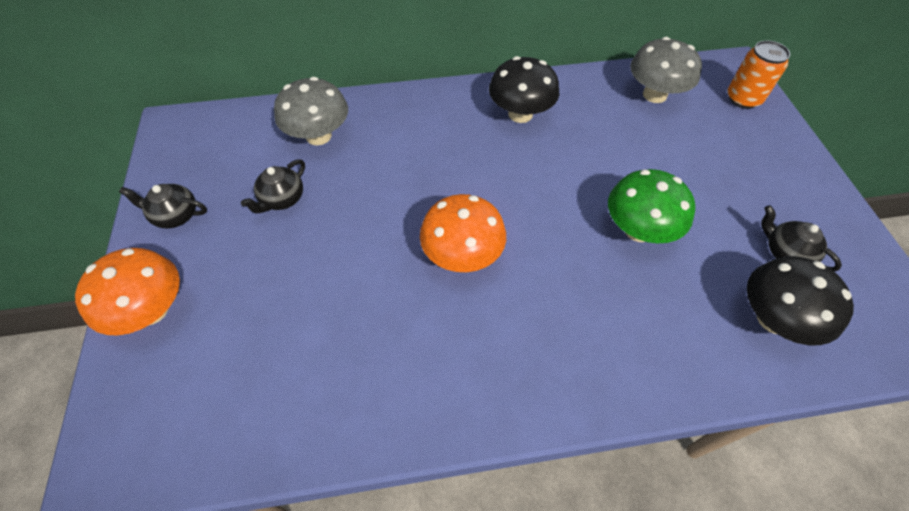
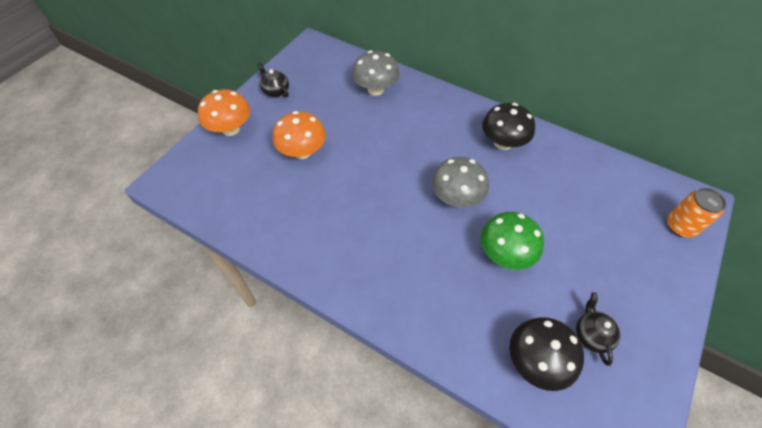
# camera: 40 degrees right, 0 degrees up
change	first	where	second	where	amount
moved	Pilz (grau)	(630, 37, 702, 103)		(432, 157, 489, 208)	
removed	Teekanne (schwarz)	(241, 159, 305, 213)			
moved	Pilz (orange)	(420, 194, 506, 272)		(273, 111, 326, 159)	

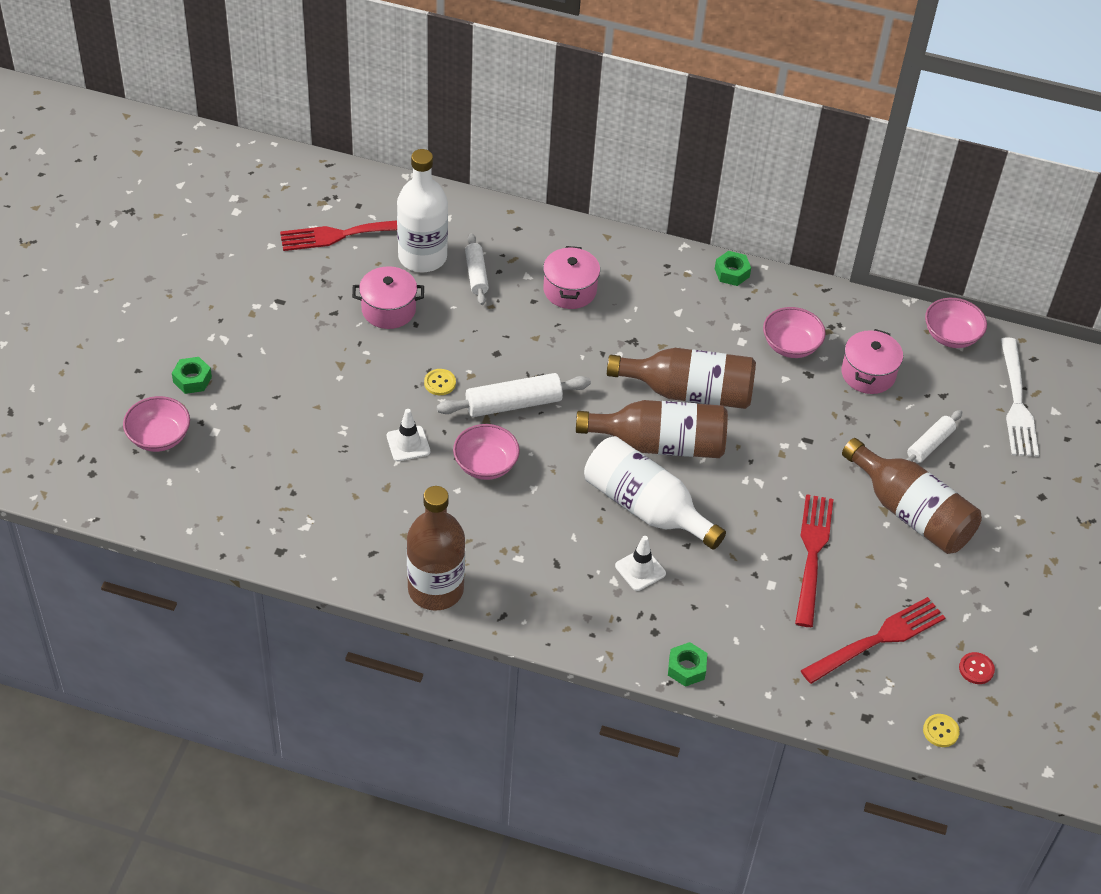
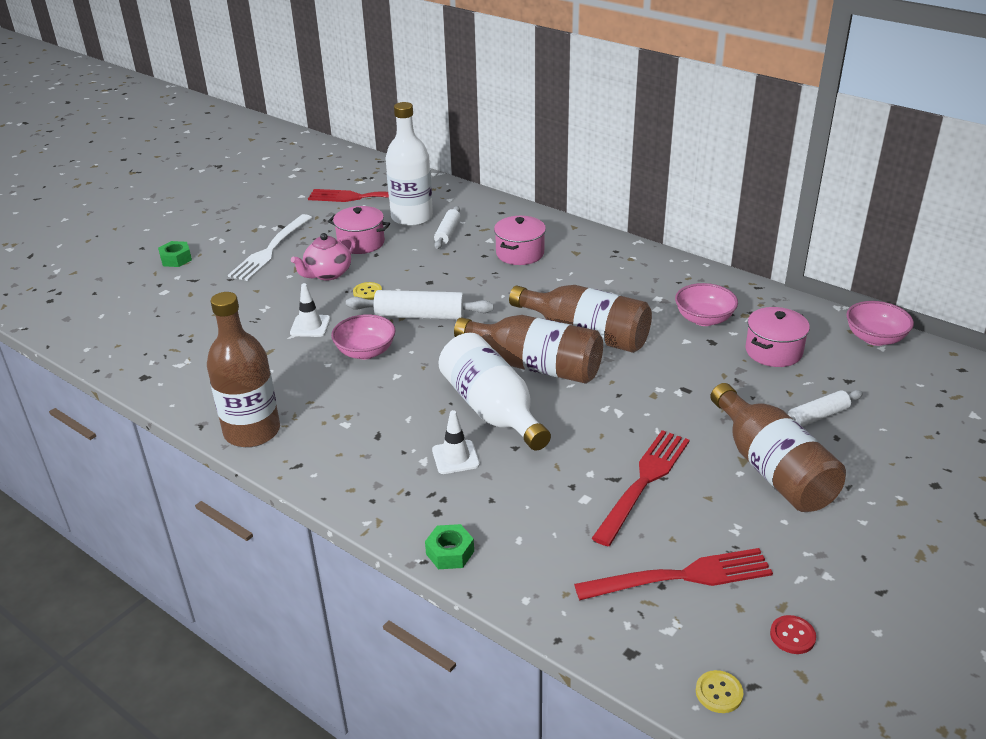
# camera: 25 degrees right, 15 degrees down
change	first	where	second	where	amount
removed	Sechskantmutter (grün)	(715, 251, 751, 286)			
moved	Gabel (weiß)	(1001, 337, 1039, 457)		(228, 214, 312, 281)	
removed	Schüssel (rosa)	(123, 396, 190, 452)			
added			Teekanne (rosa)	(291, 233, 356, 281)	

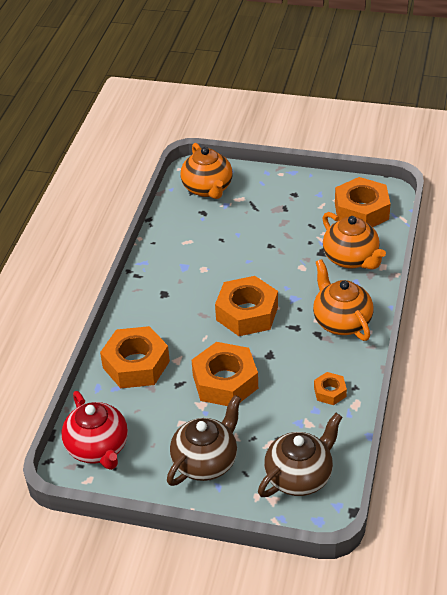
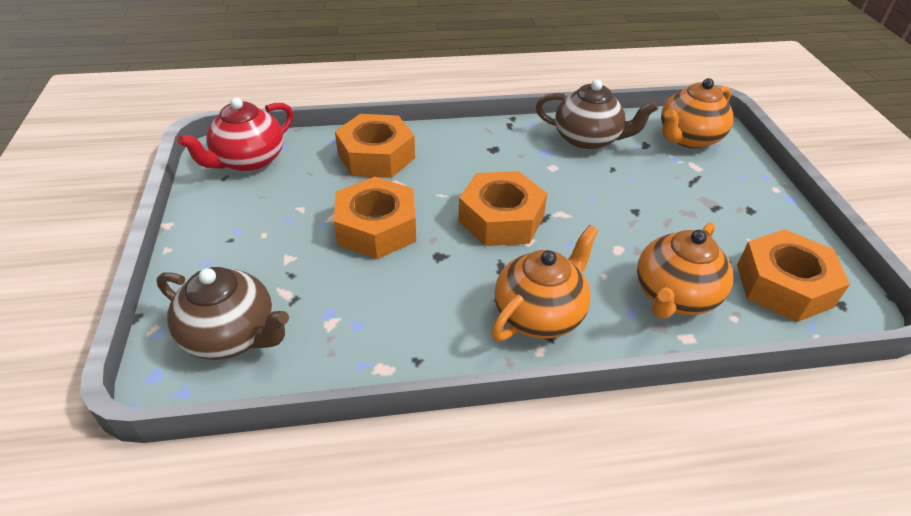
# camera: 65 degrees right, 0 degrees up
change	first	where	second	where	amount
removed	Sechskantmutter (orange)	(314, 372, 347, 405)			
moved	Teekanne (braun)	(167, 395, 241, 486)		(536, 80, 658, 150)	

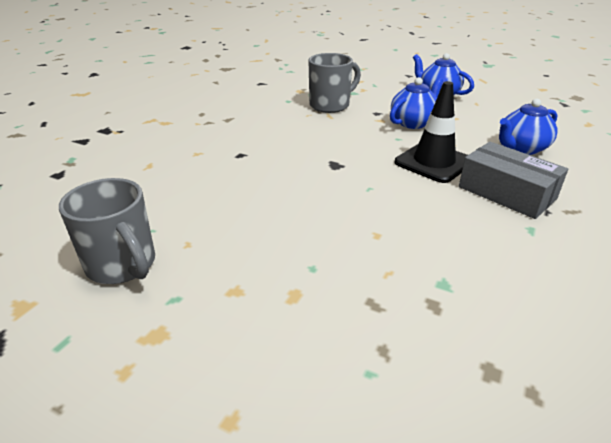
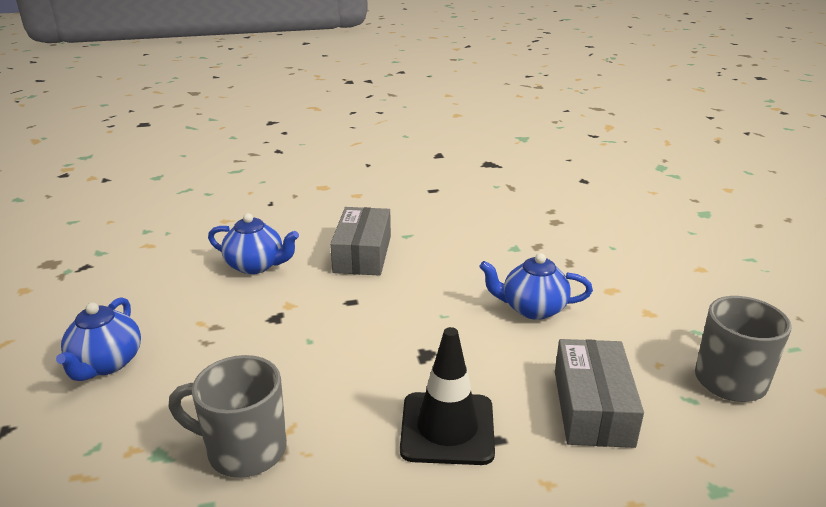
# camera: 130 degrees left, 5 degrees down
change	first	where	second	where	amount
moved	Teekanne (blau)	(390, 77, 443, 129)		(479, 253, 593, 320)	
moved	Leitkegel (schwarz)	(395, 81, 468, 183)		(400, 327, 495, 465)	
added			Schachtel (grau)	(555, 339, 644, 448)	

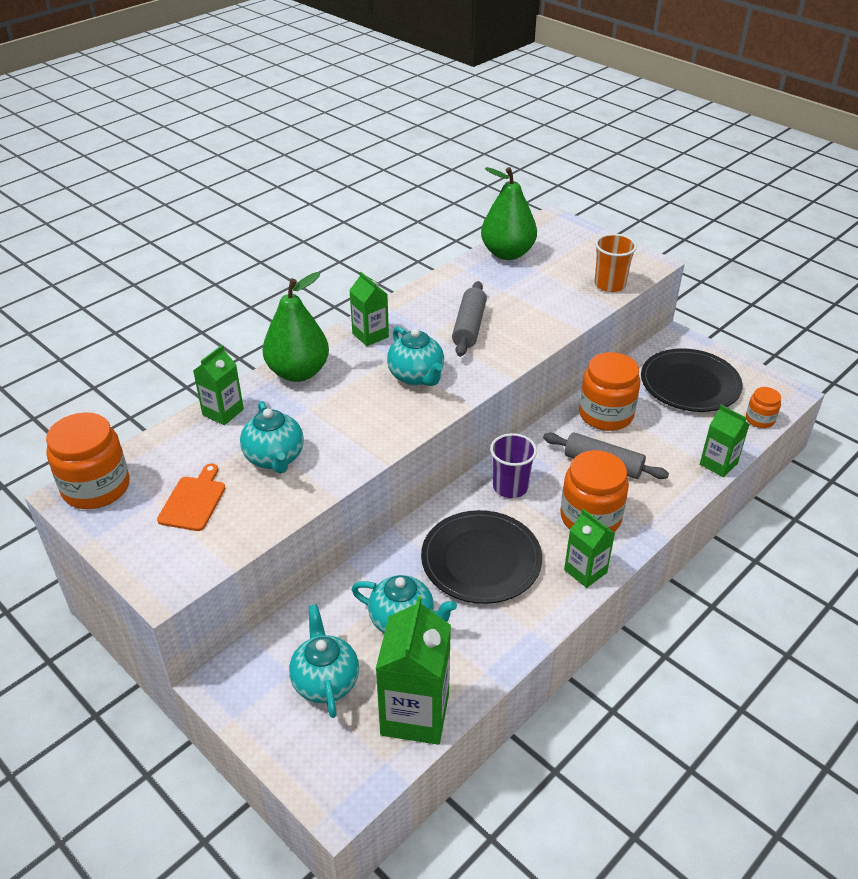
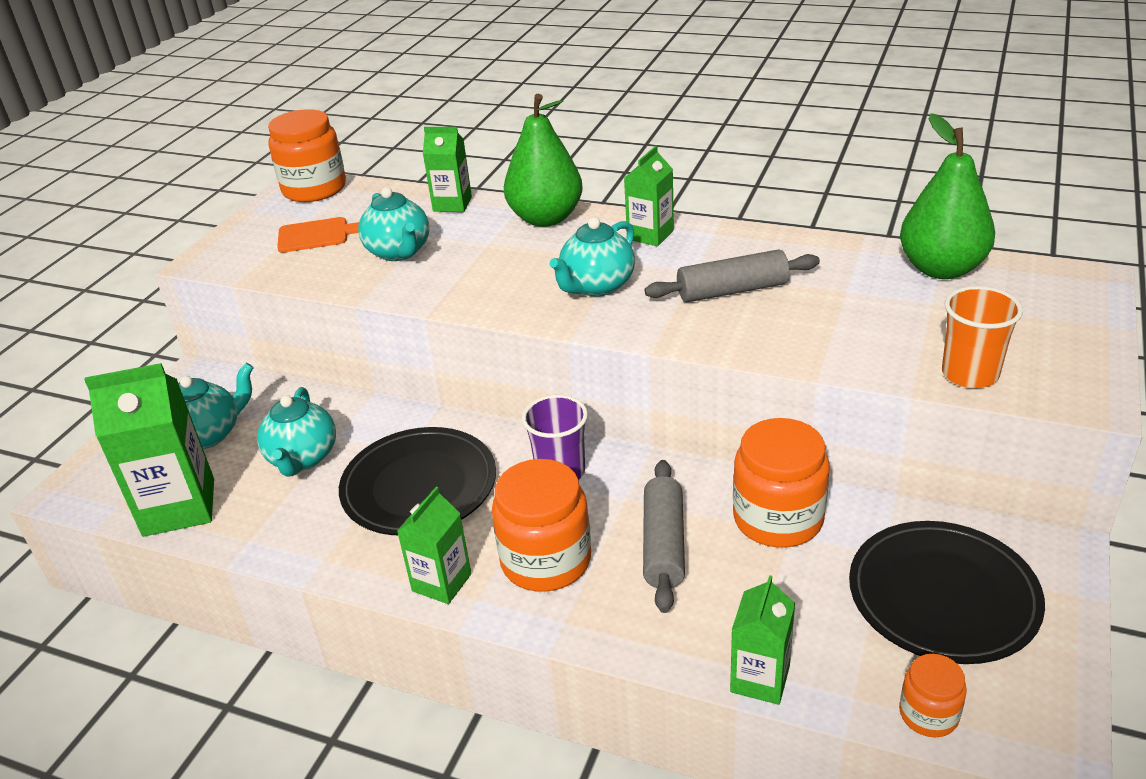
# camera: 70 degrees right, 5 degrees down
change	first	where	second	where	amount
turned	Teekanne (türkis)	(240, 401, 304, 474)		(358, 187, 429, 261)	75 degrees counterclockwise

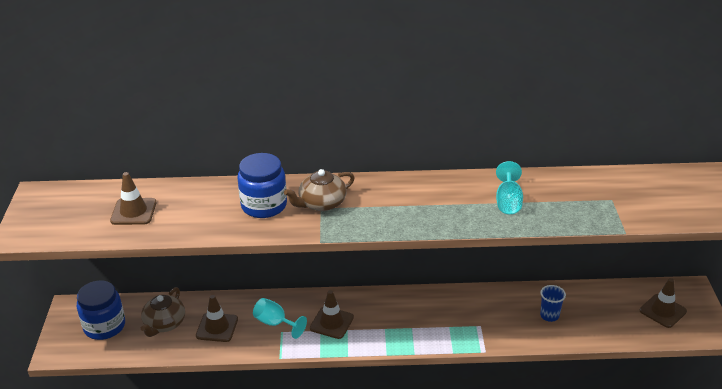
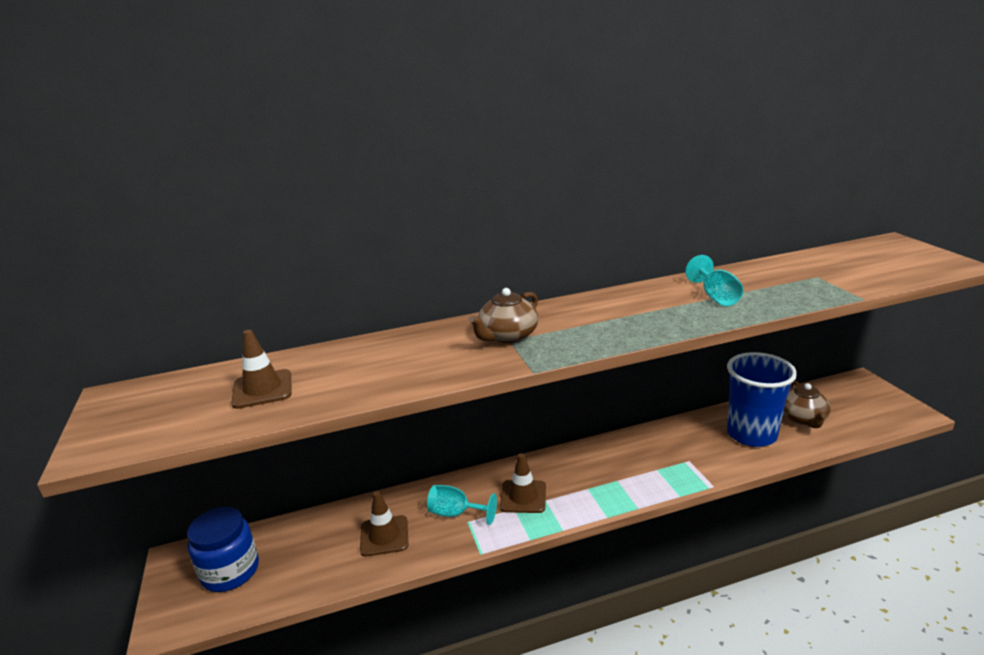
# camera: 15 degrees left, 10 degrees down
change	first	where	second	where	amount
removed	Einmachglas (blau)	(237, 153, 287, 218)			
removed	Leitkegel (braun)	(640, 278, 687, 328)			
resized	Becher (blau)	(540, 285, 566, 322)		(727, 352, 797, 447)	x2.24
moved	Teekanne (braun)	(141, 287, 185, 337)		(783, 380, 831, 428)	

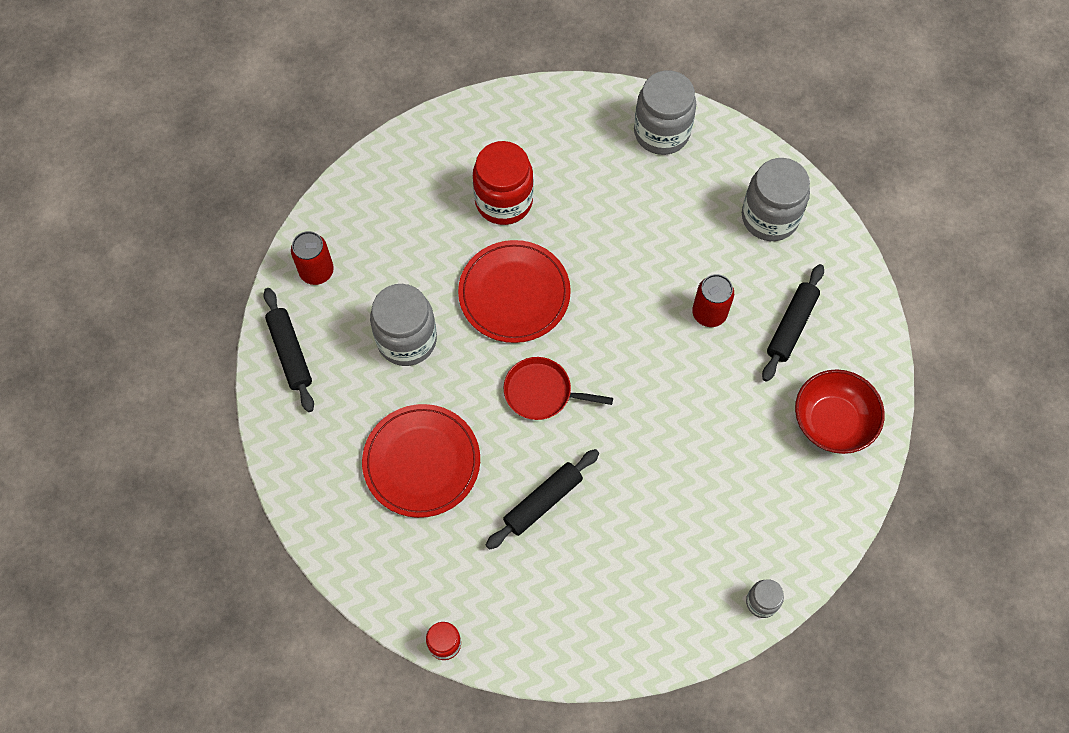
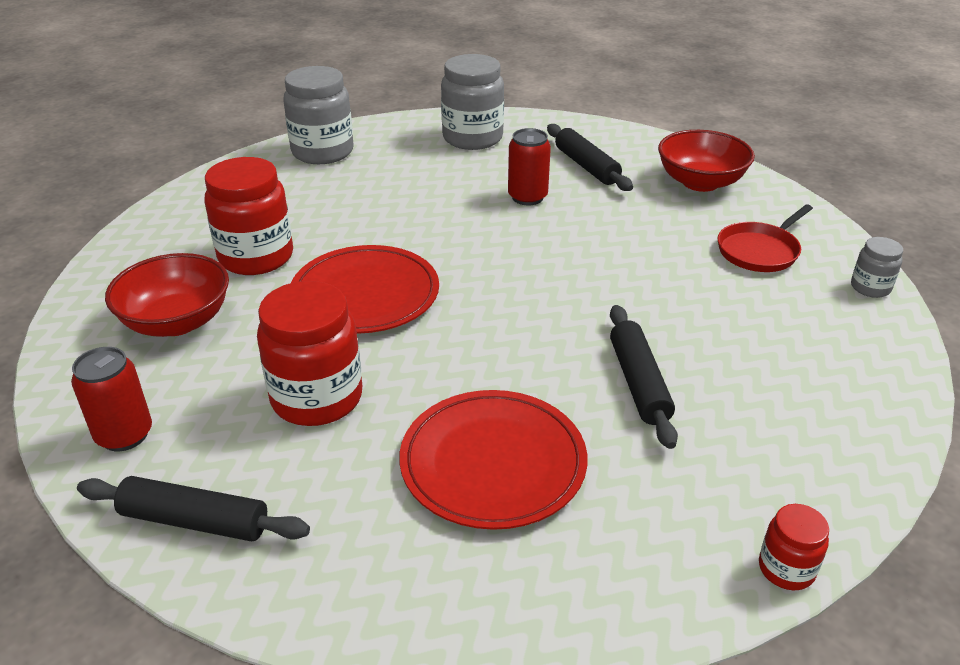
# camera: 55 degrees left, 30 degrees down
change	first	where	second	where	amount
recoloured	Einmachglas (grau)	(370, 284, 437, 366)	Einmachglas (rot)	(257, 281, 362, 426)	
moved	Pfanne (rot)	(504, 357, 613, 420)		(718, 204, 813, 272)	
added			Schüssel (rot)	(105, 253, 229, 337)	

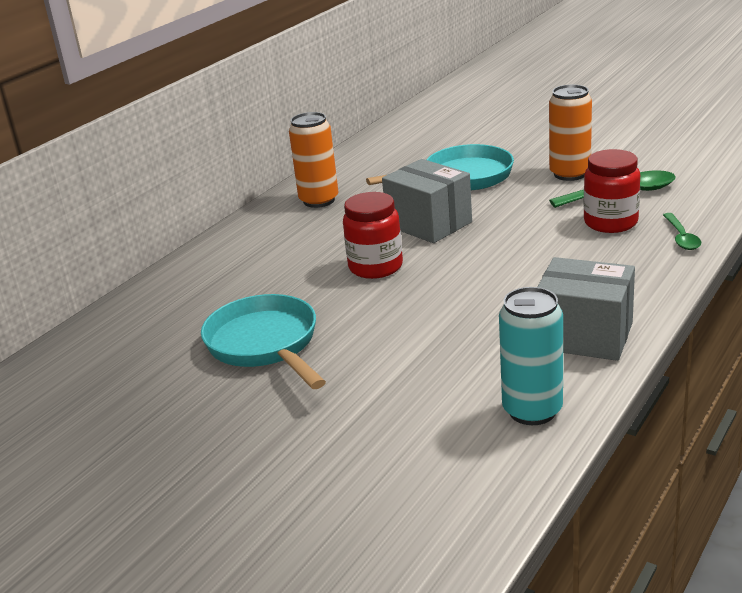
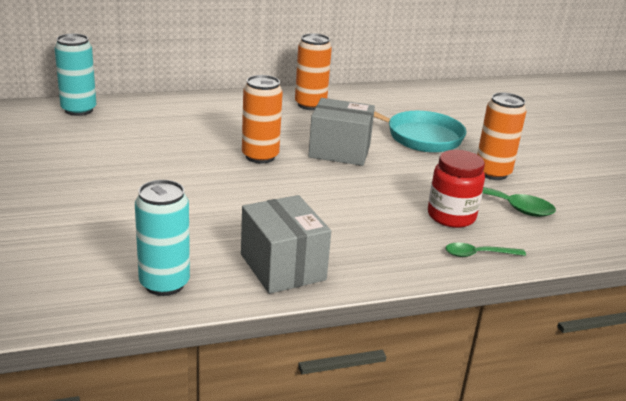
# camera: 35 degrees right, 0 degrees up
change	first	where	second	where	amount
turned	Schachtel (grau)	(382, 159, 472, 243)		(308, 98, 375, 166)	75 degrees counterclockwise
replaced	Einmachglas (rot)	(343, 192, 403, 279)	Dose (orange)	(242, 75, 283, 164)	
turned	Löffel (grün)	(663, 213, 701, 250)		(445, 243, 526, 257)	45 degrees clockwise
removed	Pfanne (türkis)	(201, 294, 326, 389)			
added			Dose (türkis)	(54, 34, 96, 116)	

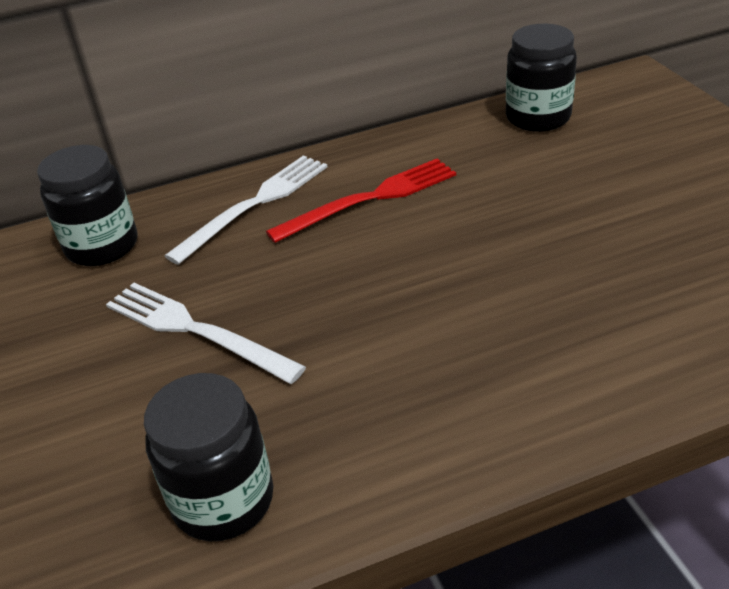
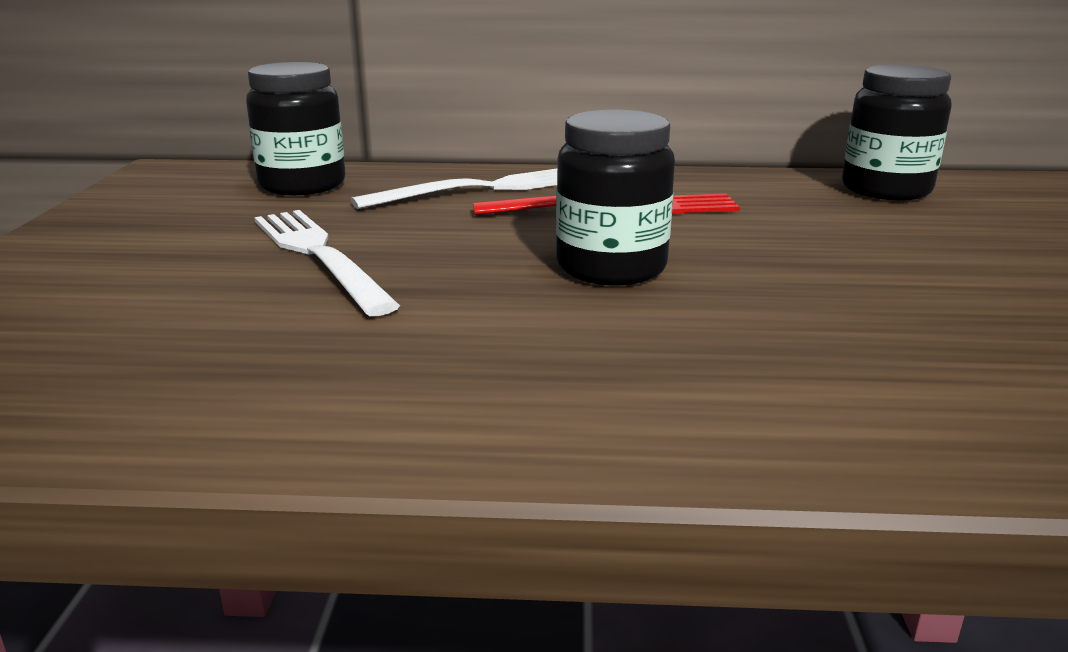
# camera: 20 degrees right, 15 degrees down
change	first	where	second	where	amount
moved	Einmachglas (schwarz)	(144, 373, 273, 541)		(556, 110, 675, 285)	

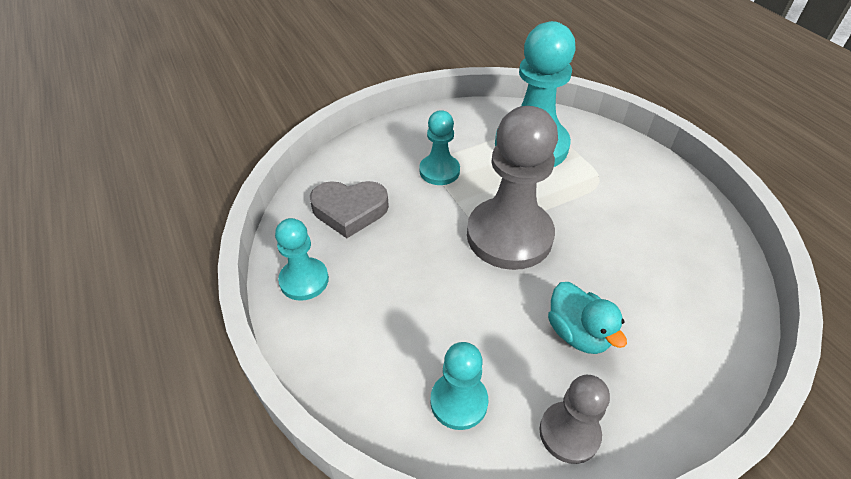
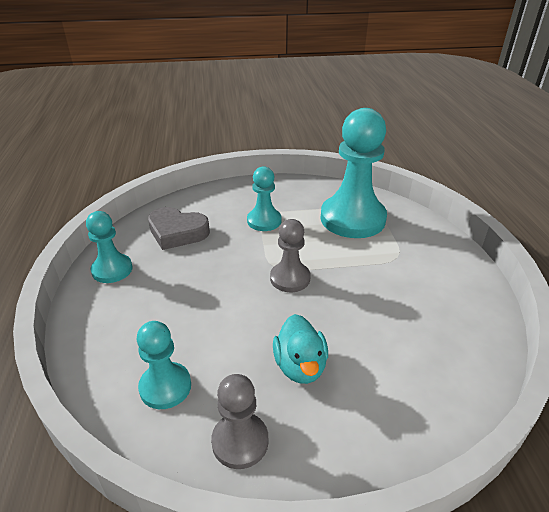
# camera: 20 degrees right, 10 degrees down
change	first	where	second	where	amount
resized	Bauer (grau)	(467, 106, 558, 270)		(270, 219, 311, 292)	x0.53

